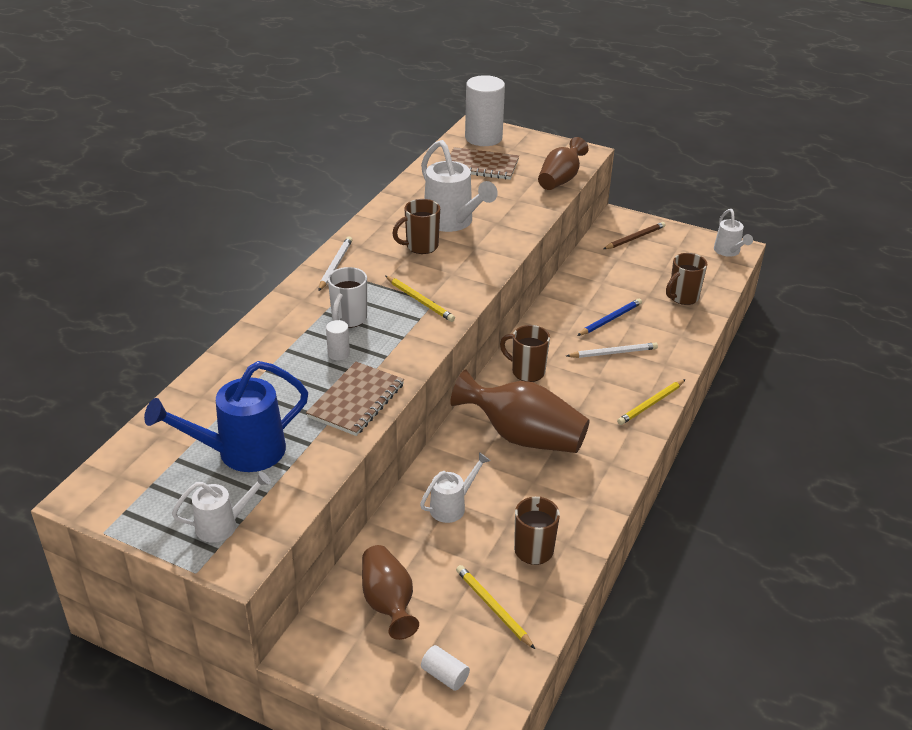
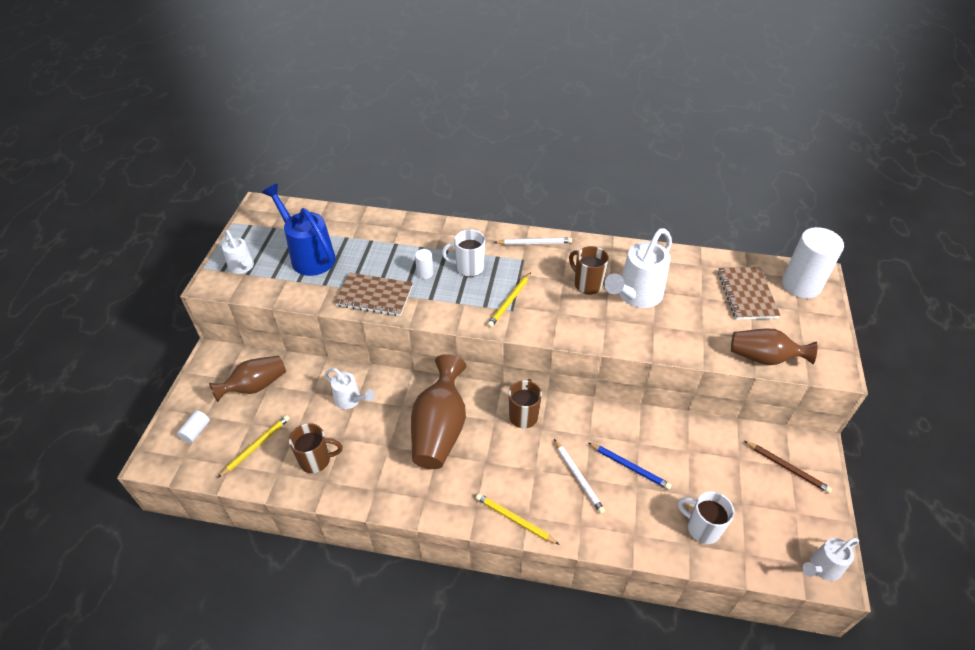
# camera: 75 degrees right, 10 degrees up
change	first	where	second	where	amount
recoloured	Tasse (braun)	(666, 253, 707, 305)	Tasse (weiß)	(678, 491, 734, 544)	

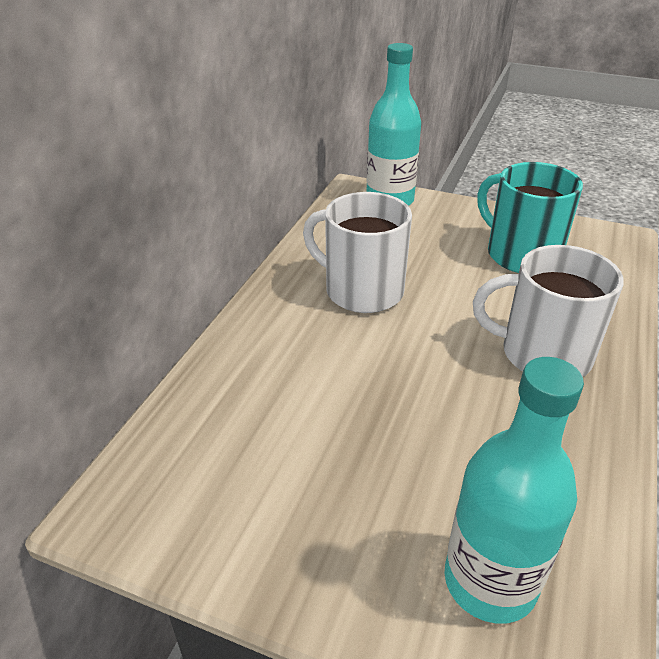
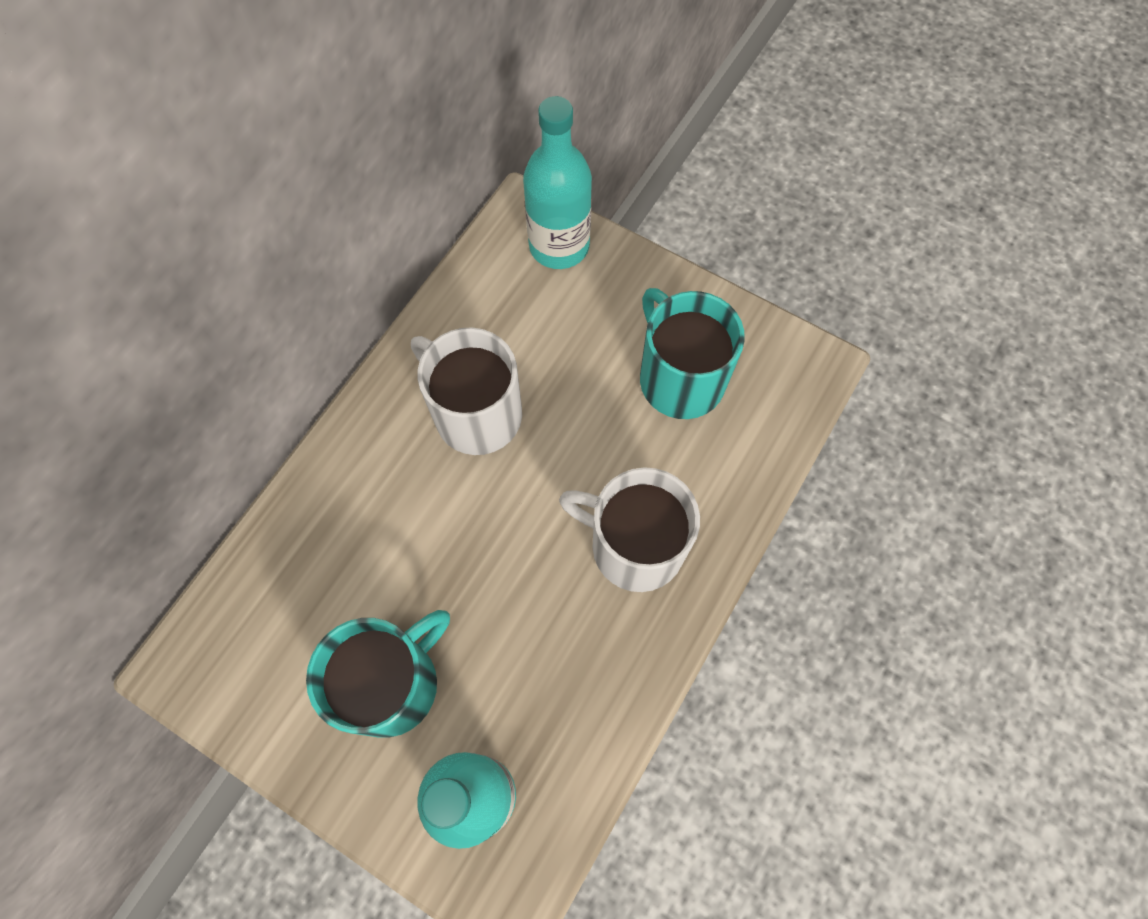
# camera: 10 degrees right, 30 degrees up
change	first	where	second	where	amount
added			Tasse (türkis)	(306, 610, 450, 737)	

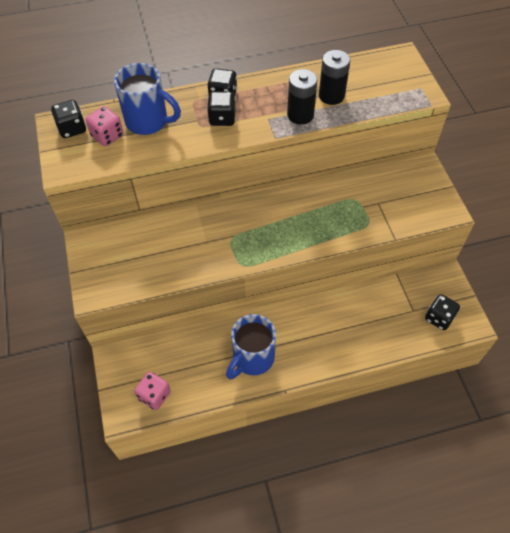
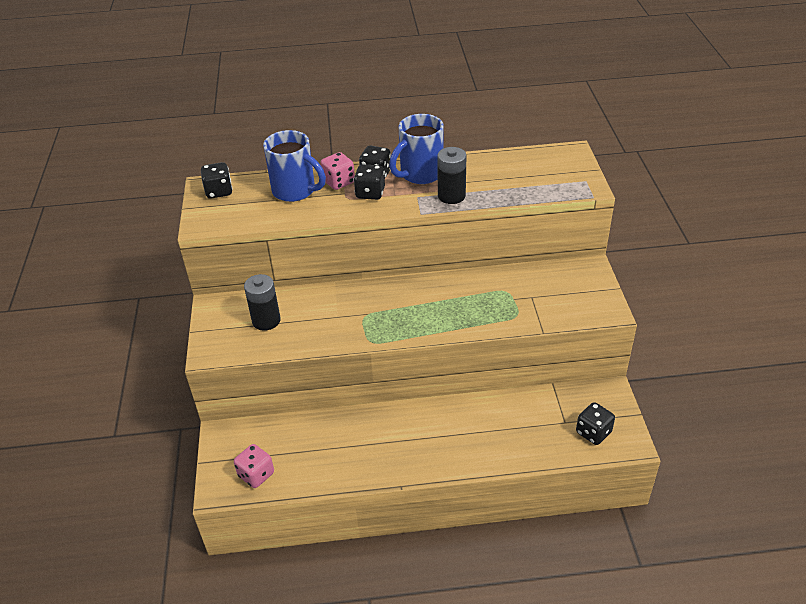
# camera: 10 degrees right, 15 degrees down
change	first	where	second	where	amount
moved	Batterie (schwarz)	(319, 50, 350, 105)		(244, 274, 281, 331)	
moved	Spielwürfel (rosa)	(86, 106, 123, 146)		(320, 152, 355, 190)	
moved	Tasse (blau)	(226, 314, 276, 379)		(389, 114, 444, 184)	

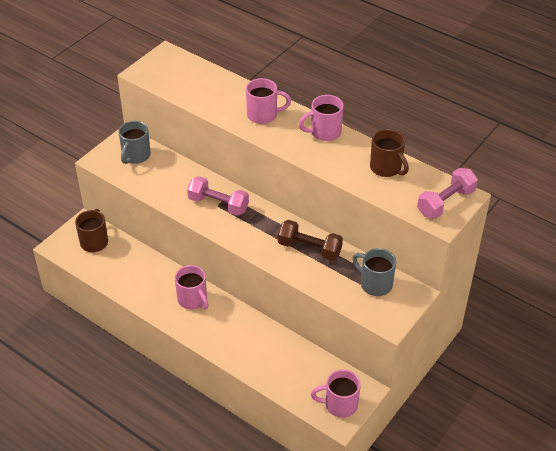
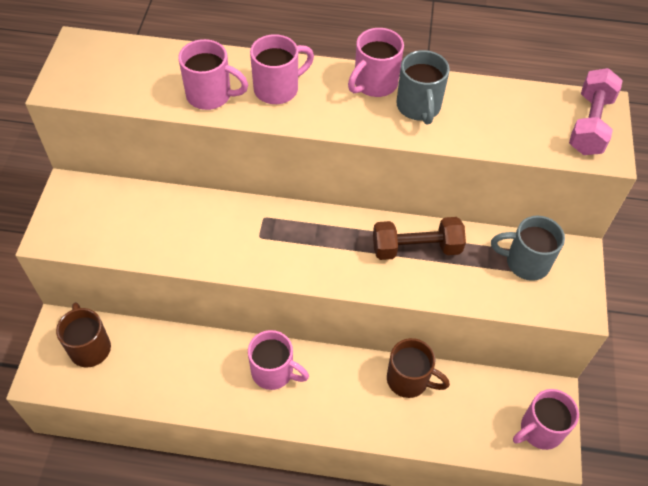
# camera: 30 degrees left, 10 degrees up
change	first	where	second	where	amount
moved	Tasse (grau)	(118, 121, 151, 164)		(396, 50, 450, 125)	
moved	Tasse (braun)	(370, 129, 409, 177)		(387, 338, 450, 398)	
removed	Hantel (rosa)	(187, 176, 249, 216)			
added			Tasse (rosa)	(178, 39, 248, 110)	

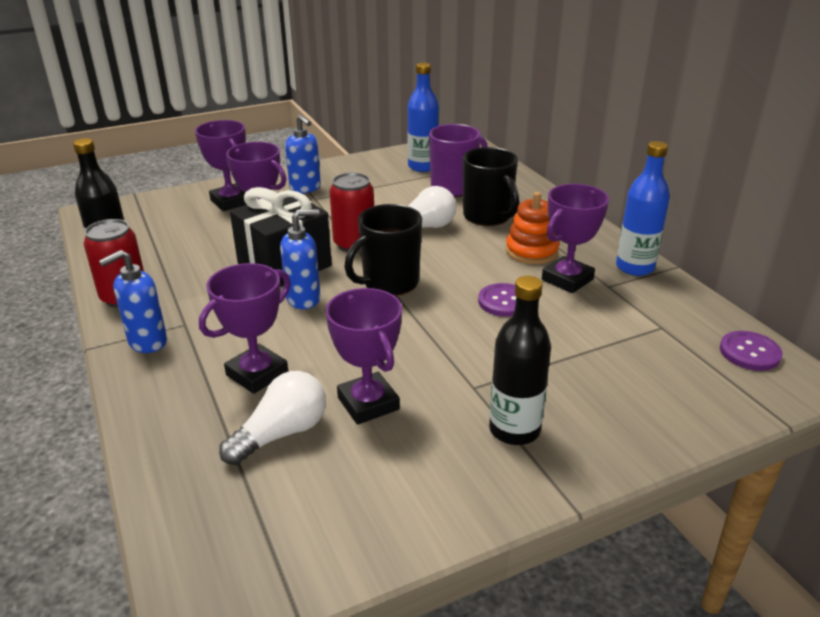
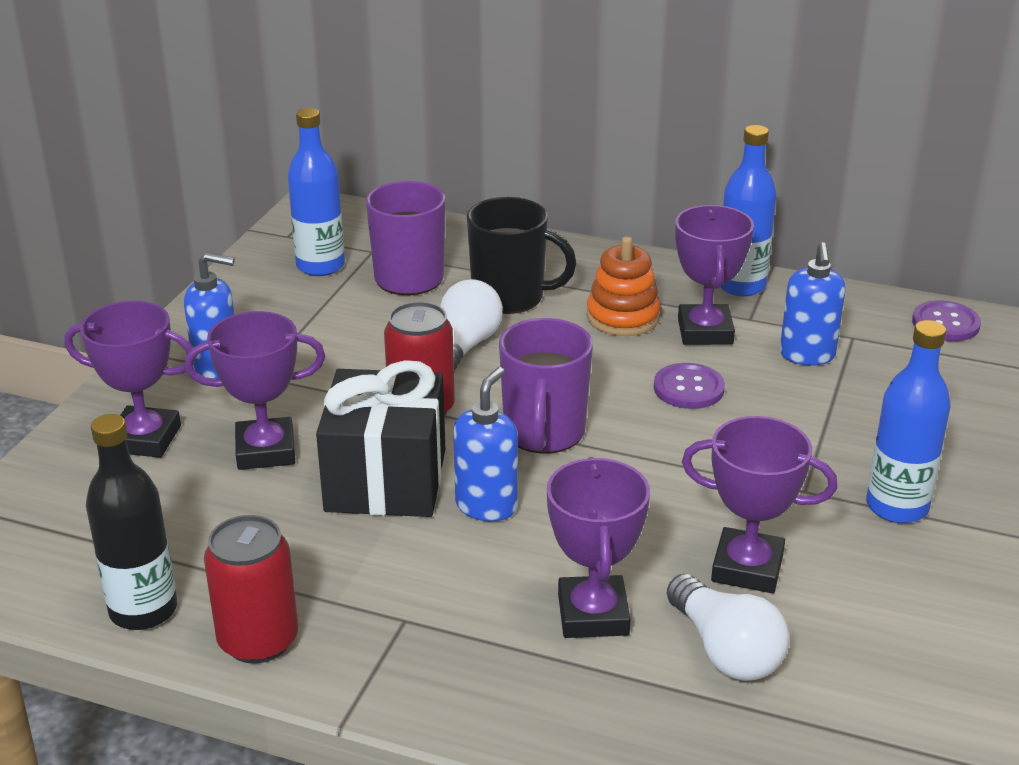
# camera: 45 degrees left, 0 degrees up
change	first	where	second	where	amount
recoloured	Tasse (schwarz)	(344, 204, 422, 296)	Tasse (lila)	(499, 318, 593, 454)	
moved	Seifenspender (blau)	(99, 250, 167, 353)		(780, 242, 845, 366)	
recoloured	Flasche (schwarz)	(489, 276, 551, 445)	Flasche (blau)	(866, 320, 951, 523)	
turned	Glühbirne (weiß)	(219, 371, 326, 465)		(667, 574, 789, 681)	150 degrees clockwise

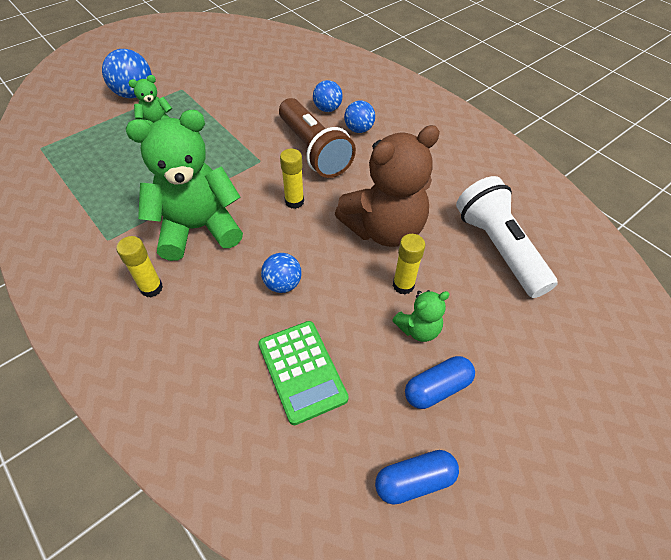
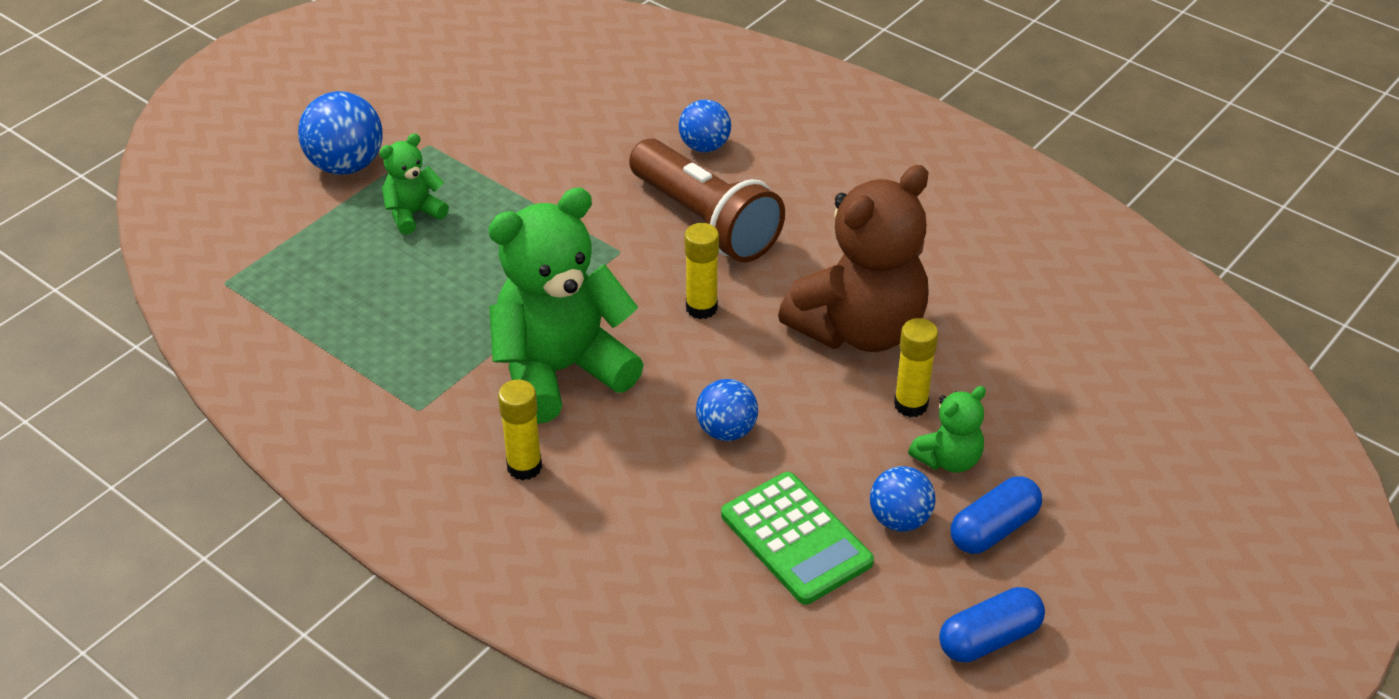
# camera: 10 degrees left, 10 degrees down
change	first	where	second	where	amount
moved	Ball (blau)	(344, 100, 375, 133)		(870, 466, 935, 532)	
removed	Taschenlampe (weiß)	(456, 176, 558, 298)			

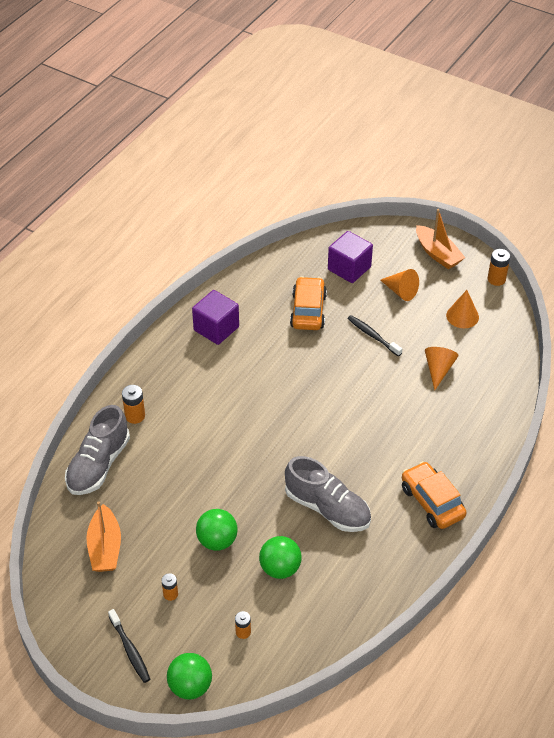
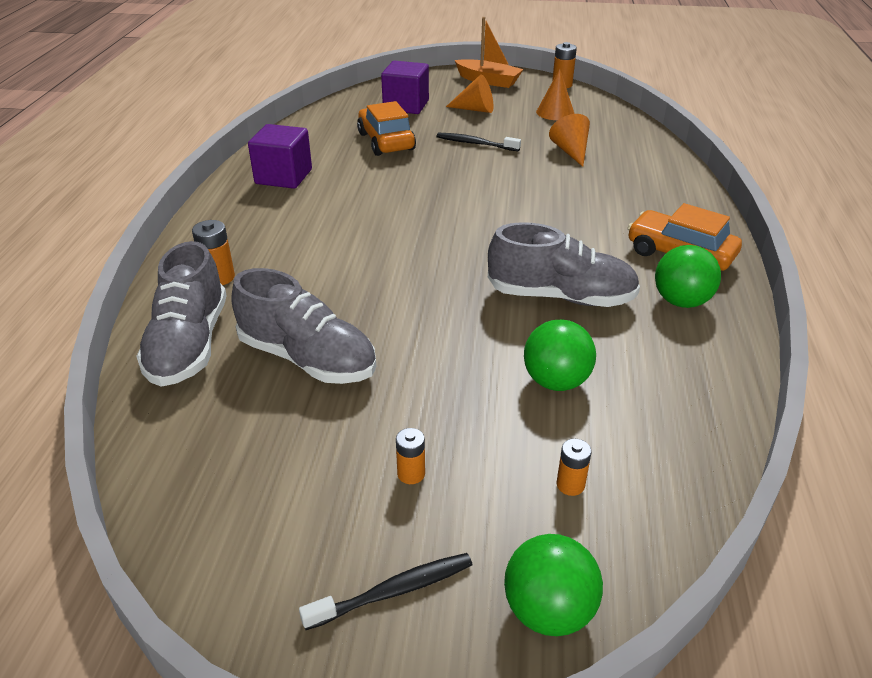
# camera: 25 degrees left, 10 degrees down
change	first	where	second	where	amount
removed	Boot (orange)	(86, 501, 121, 572)			
moved	Ball (grün)	(196, 509, 238, 551)		(655, 245, 721, 308)	
turned	Zahnbürste (schwarz)	(108, 609, 150, 683)		(299, 553, 473, 630)	60 degrees counterclockwise
added			Schuh (grau)	(231, 268, 376, 384)	

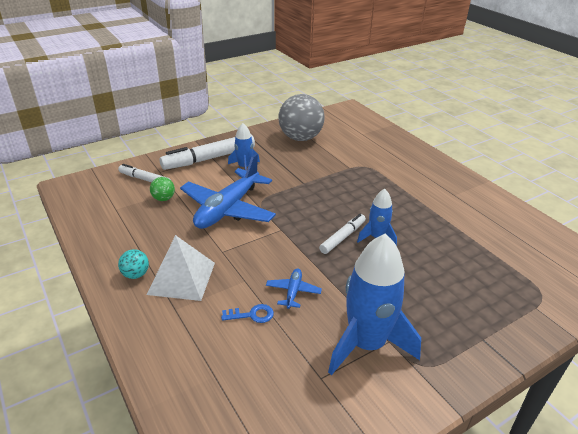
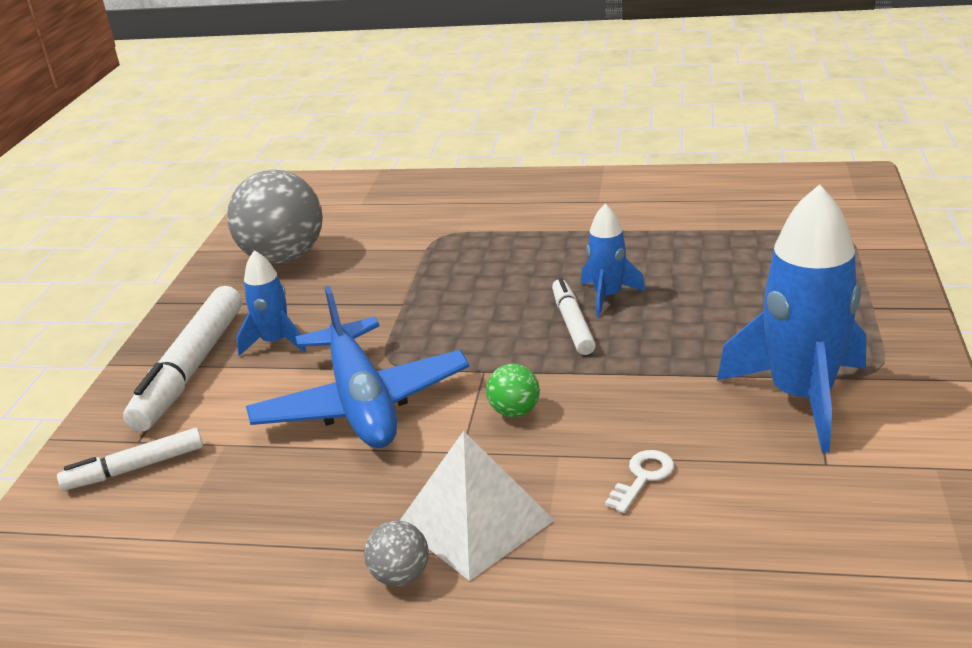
# camera: 45 degrees left, 5 degrees down
change	first	where	second	where	amount
moved	Ball (grün)	(150, 177, 175, 201)		(486, 364, 540, 417)	
recoloured	Ball (türkis)	(118, 249, 149, 279)	Ball (grau)	(364, 520, 429, 586)	
removed	Flugzeug (blau)	(266, 268, 322, 309)			
recoloured	Schlüssel (blau)	(221, 304, 274, 323)	Schlüssel (weiß)	(605, 450, 674, 513)	

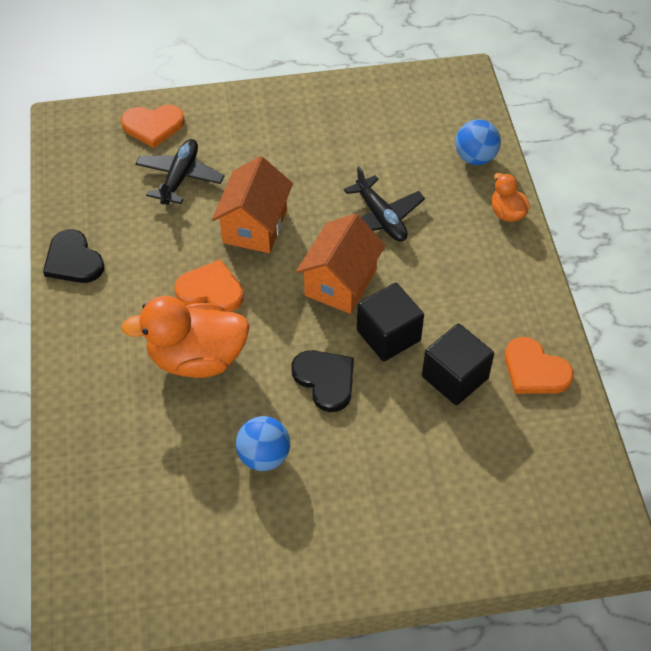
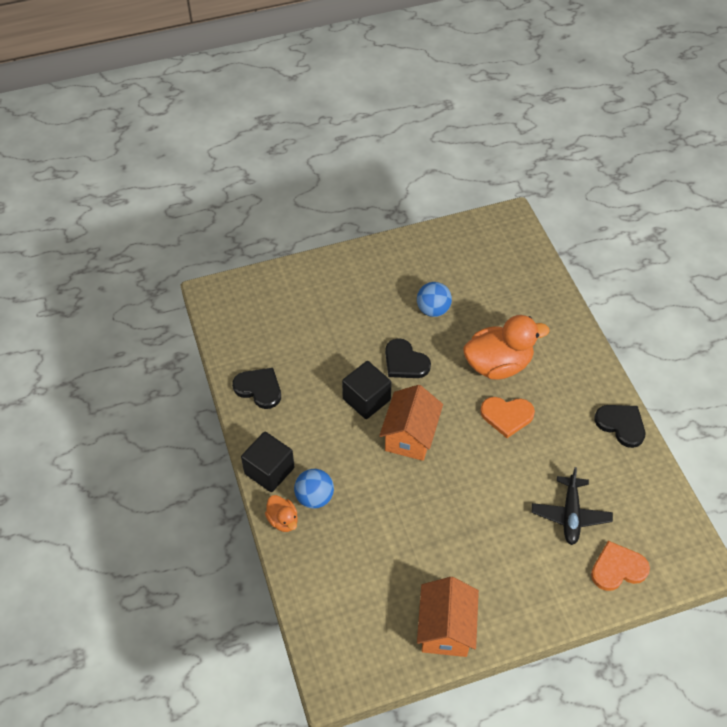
# camera: 170 degrees right, 0 degrees up
change	first	where	second	where	amount
moved	Ball (blau)	(455, 119, 501, 165)		(294, 469, 334, 509)	
moved	Haus (orange)	(212, 156, 293, 253)		(417, 577, 479, 657)	
removed	Flugzeug (schwarz)	(344, 166, 425, 242)			
moved	Kubus (schwarz)	(422, 324, 494, 405)		(241, 432, 294, 492)	
recoloured	Herz (orange)	(505, 337, 574, 394)	Herz (schwarz)	(232, 368, 281, 409)	

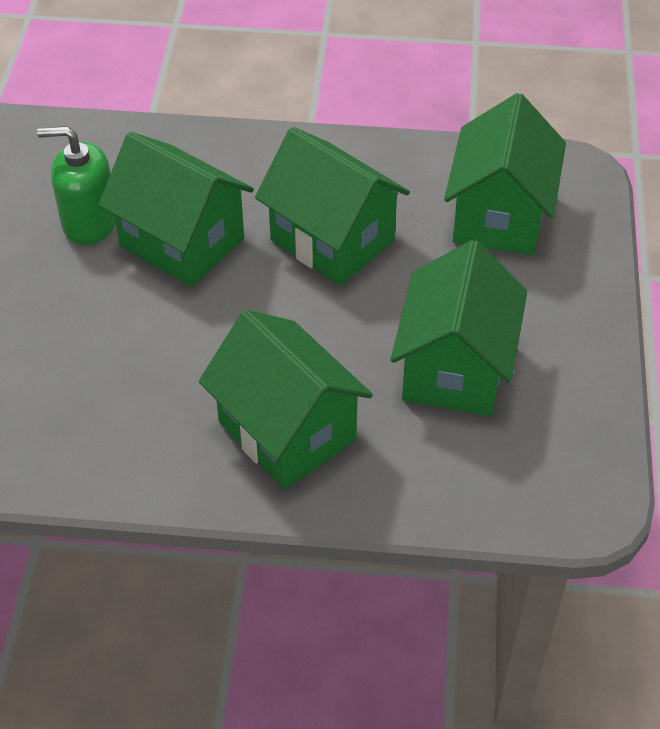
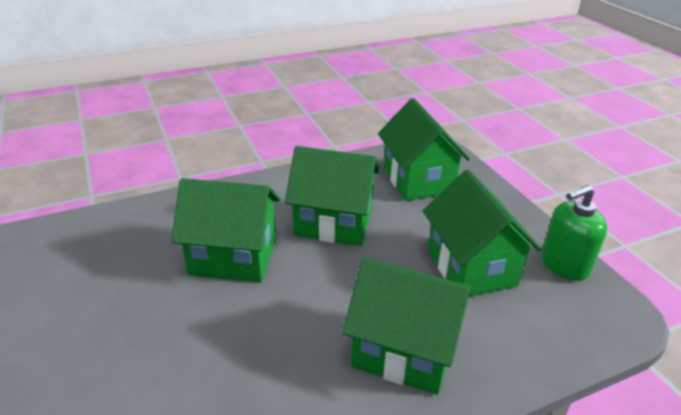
# camera: 30 degrees left, 15 degrees down
change	first	where	second	where	amount
moved	Seifenspender (grün)	(37, 126, 116, 245)		(541, 185, 607, 281)	

